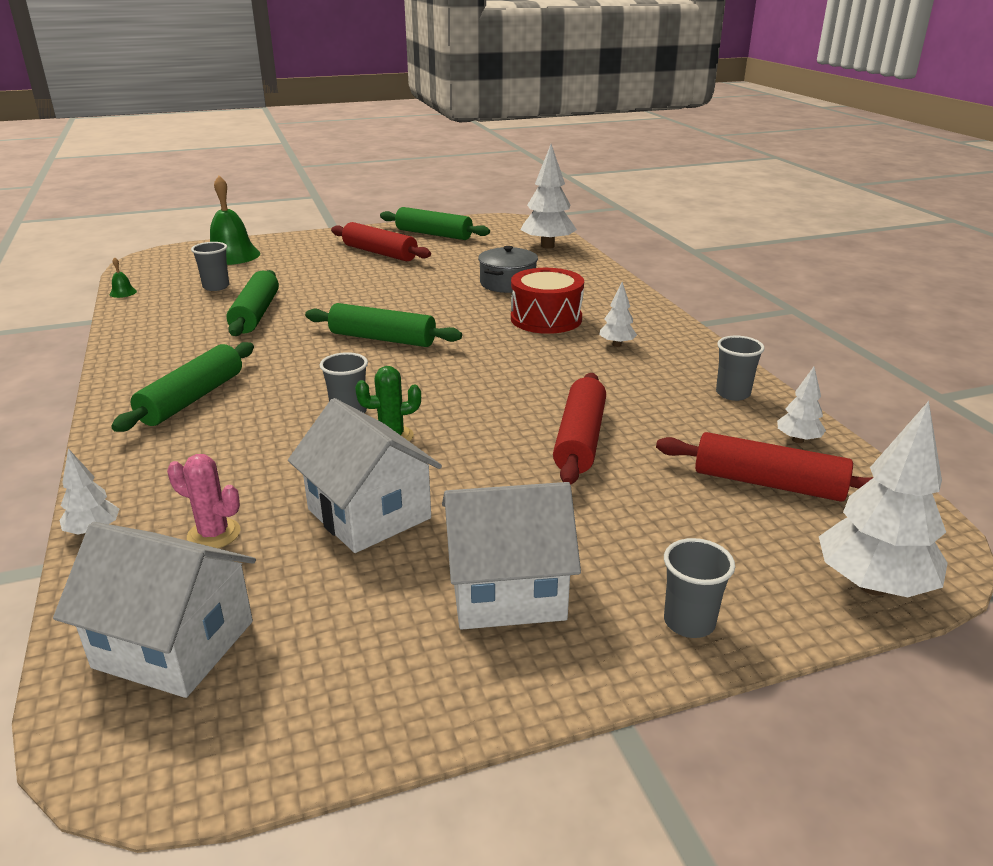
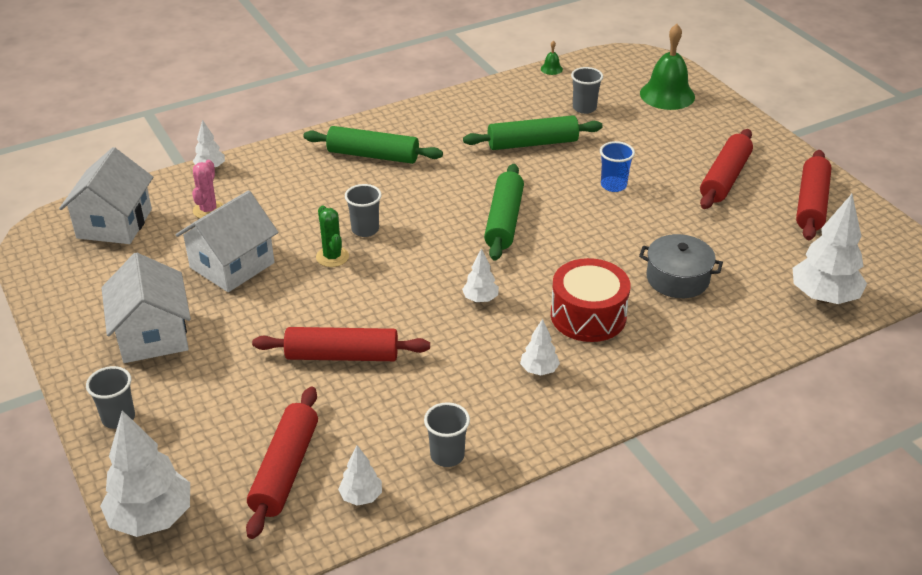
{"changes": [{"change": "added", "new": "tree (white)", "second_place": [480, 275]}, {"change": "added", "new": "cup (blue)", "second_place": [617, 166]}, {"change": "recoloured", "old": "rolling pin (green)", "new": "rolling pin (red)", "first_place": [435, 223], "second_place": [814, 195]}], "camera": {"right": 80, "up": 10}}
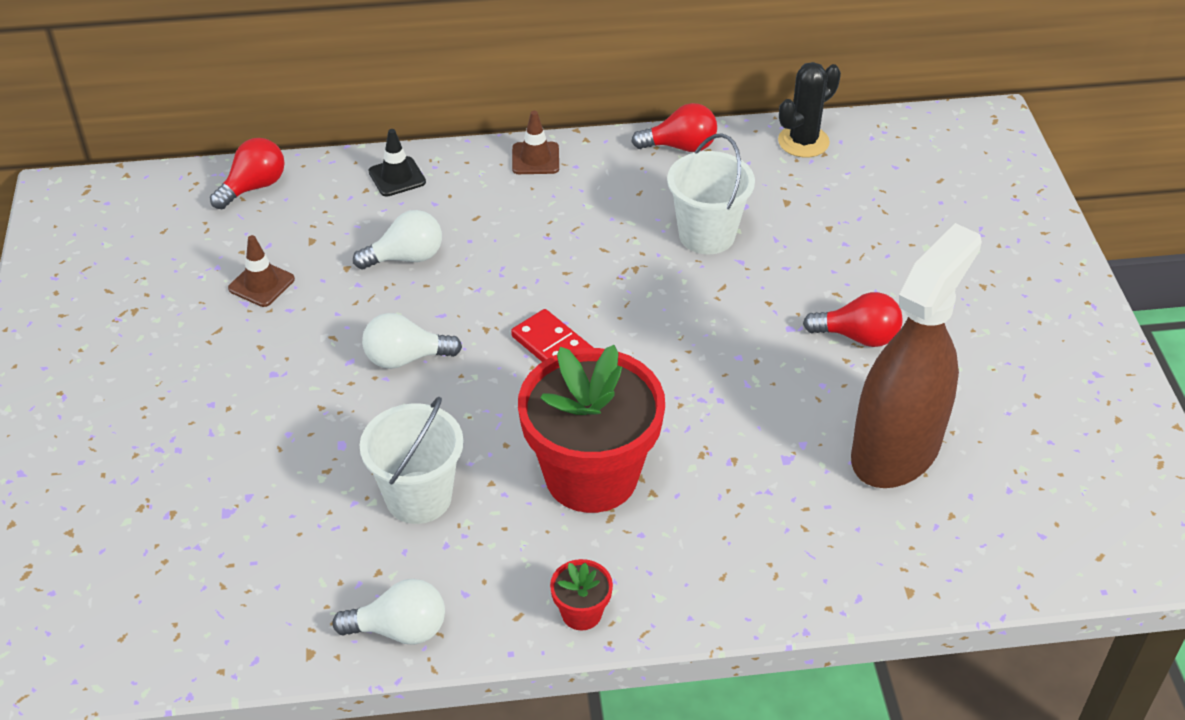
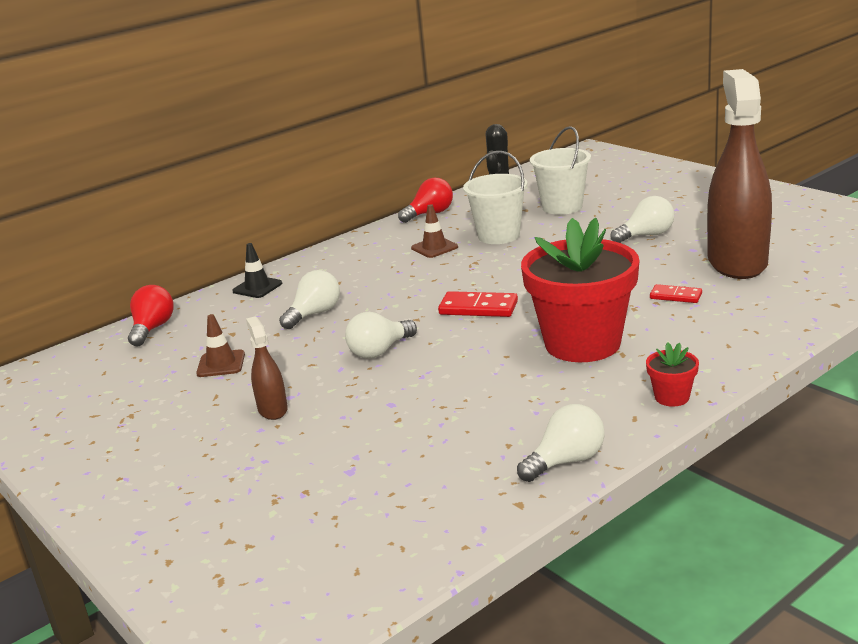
{"changes": [{"change": "added", "new": "spray bottle (brown)", "second_place": [267, 368]}, {"change": "added", "new": "domino (red)", "second_place": [676, 293]}, {"change": "moved", "old": "bucket (white)", "first_place": [412, 460], "second_place": [560, 170]}, {"change": "moved", "old": "traffic cone (brown)", "first_place": [535, 142], "second_place": [434, 231]}, {"change": "recoloured", "old": "light bulb (red)", "new": "light bulb (white)", "first_place": [852, 319], "second_place": [642, 219]}], "camera": {"right": -30, "up": -20}}
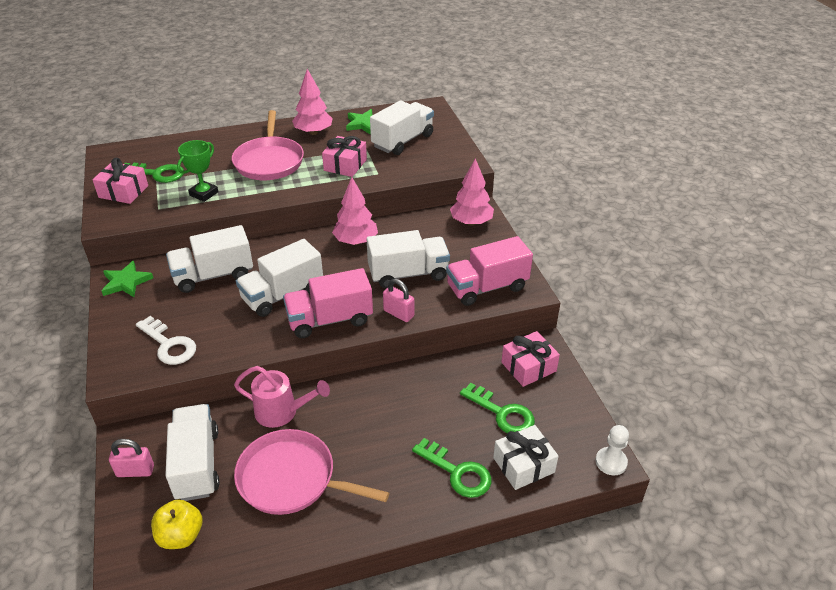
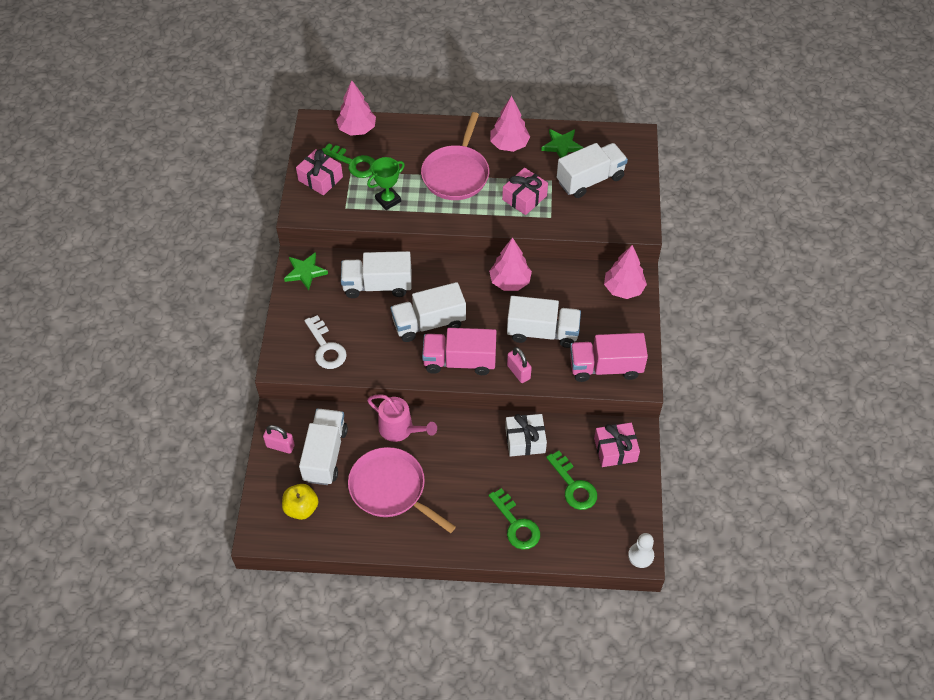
{"changes": [{"change": "added", "new": "tree (pink)", "second_place": [356, 108]}, {"change": "moved", "old": "gift (white)", "first_place": [526, 457], "second_place": [526, 435]}], "camera": {"right": 20, "up": 15}}
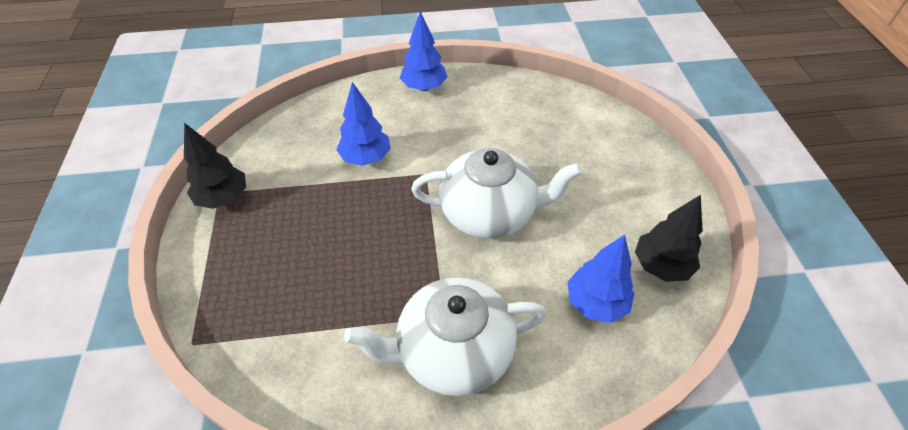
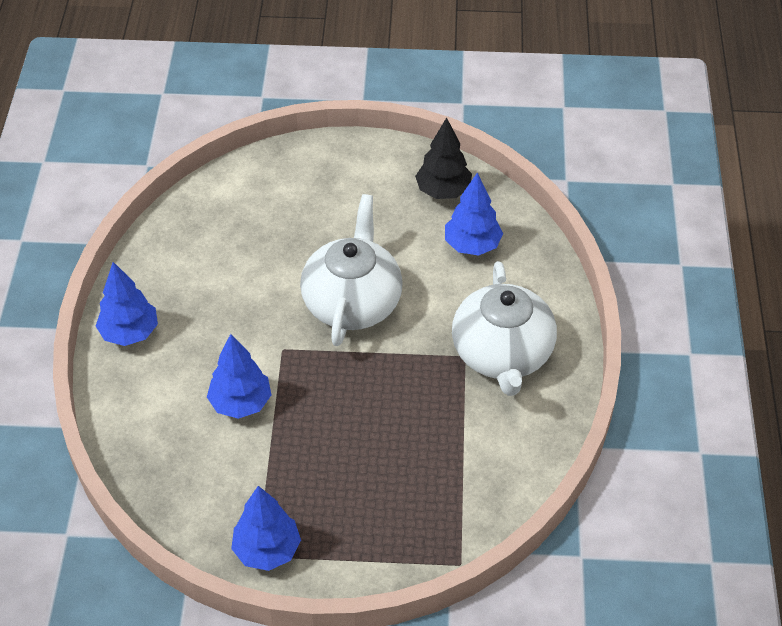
{"changes": [{"change": "recoloured", "old": "tree (black)", "new": "tree (blue)", "first_place": [215, 166], "second_place": [266, 528]}], "camera": {"right": -80, "up": 0}}
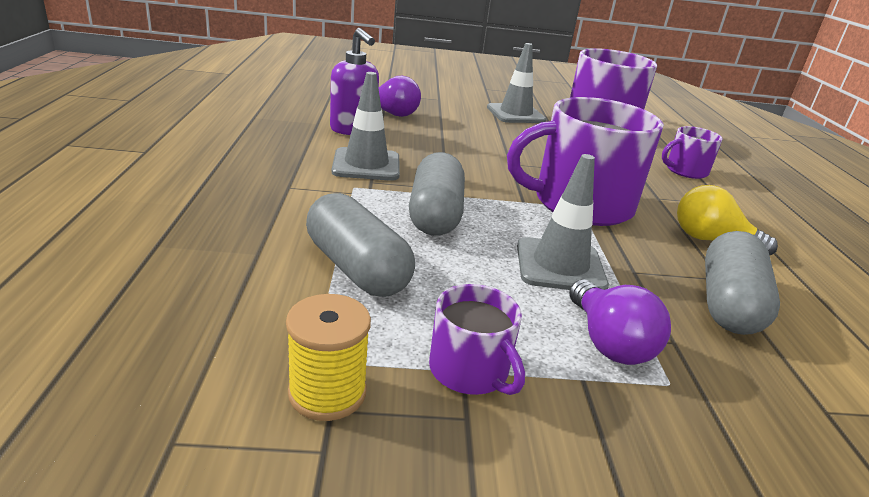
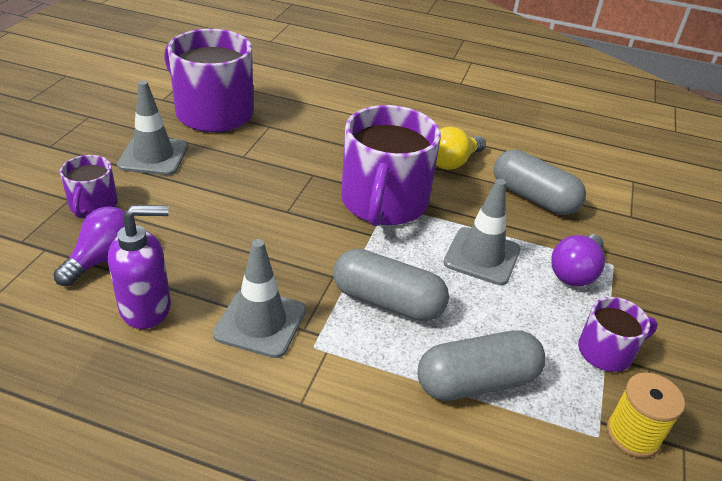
{"changes": [{"change": "moved", "old": "mug (purple)", "first_place": [692, 152], "second_place": [89, 186]}, {"change": "turned", "old": "light bulb (purple)", "first_place": [620, 322], "second_place": [578, 260], "degrees": 120}], "camera": {"right": -70, "up": 10}}
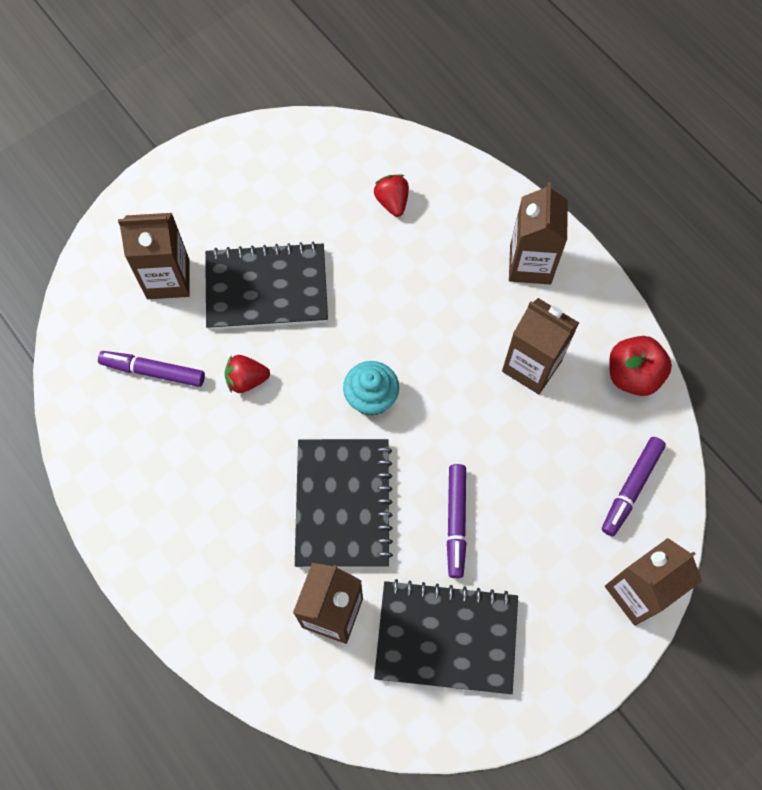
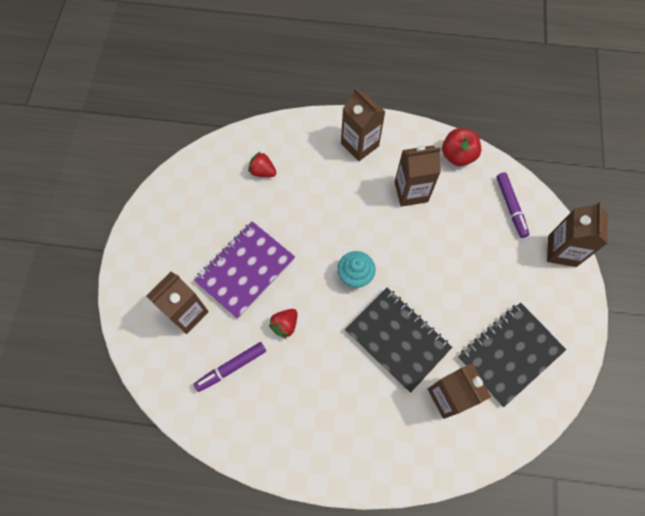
{"changes": [{"change": "removed", "old": "marker (purple)", "first_place": [456, 521]}, {"change": "recoloured", "old": "notebook (black)", "new": "notebook (purple)", "first_place": [266, 286], "second_place": [244, 270]}], "camera": {"right": -45, "up": 0}}
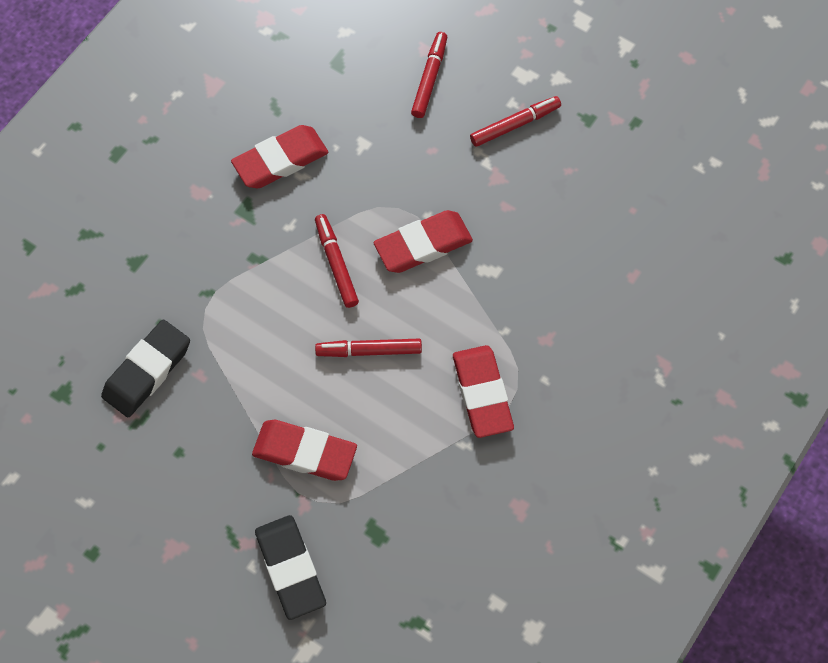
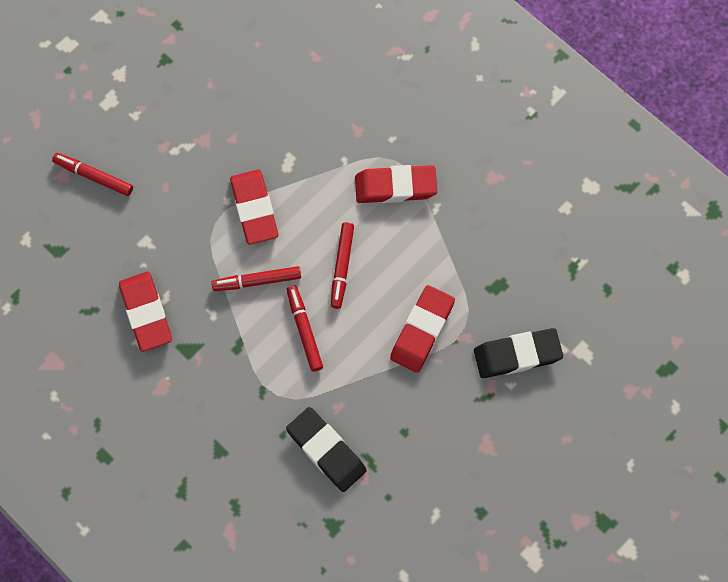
{"changes": [{"change": "moved", "old": "marker (red)", "first_place": [515, 121], "second_place": [305, 328]}], "camera": {"right": -80, "up": 5}}
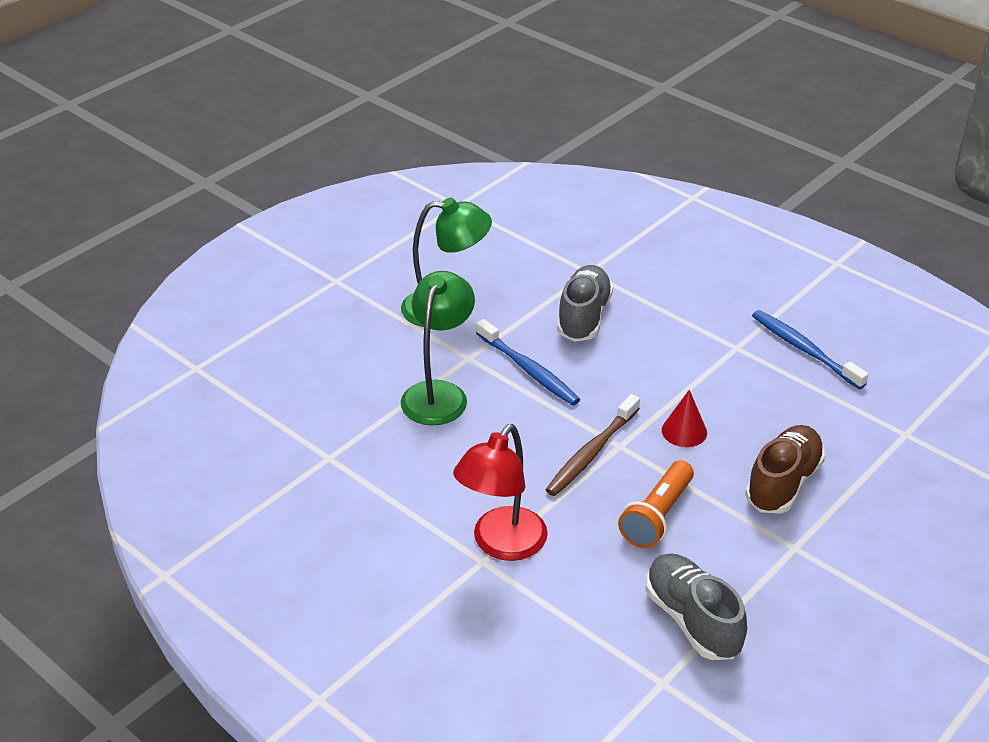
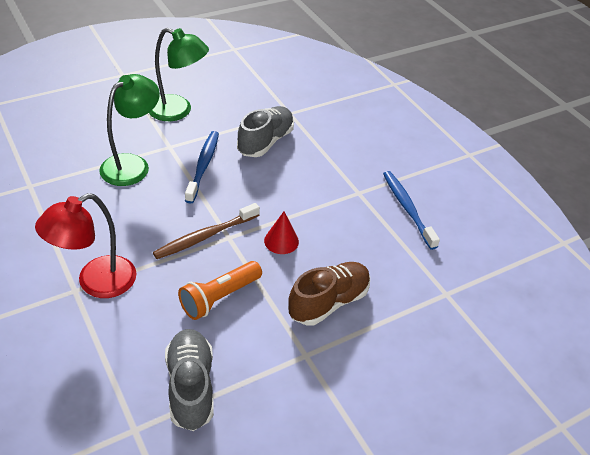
{"changes": [{"change": "turned", "old": "toothbrush (blue)", "first_place": [528, 362], "second_place": [202, 167], "degrees": -150}], "camera": {"right": 15, "up": 5}}
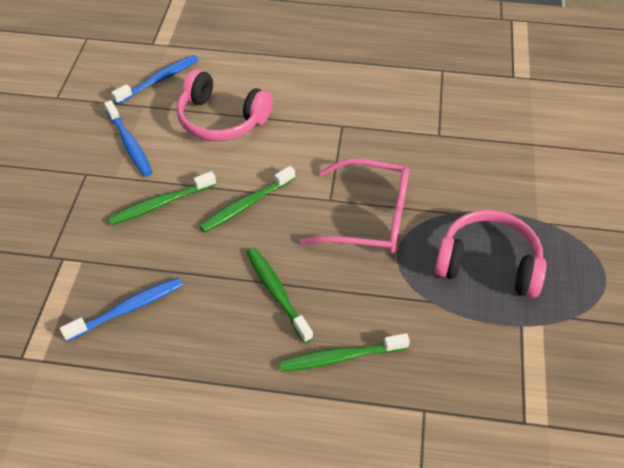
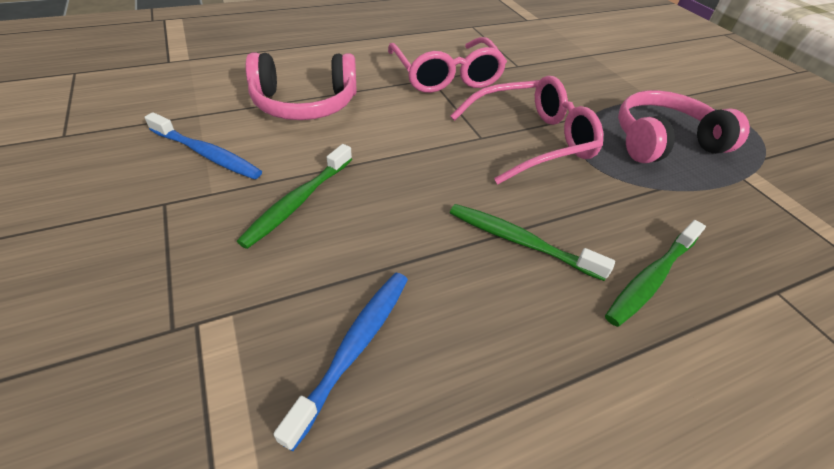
{"changes": [{"change": "removed", "old": "toothbrush (blue)", "first_place": [155, 79]}, {"change": "removed", "old": "toothbrush (green)", "first_place": [247, 199]}, {"change": "added", "new": "glasses (pink)", "second_place": [447, 65]}], "camera": {"right": -35, "up": -5}}
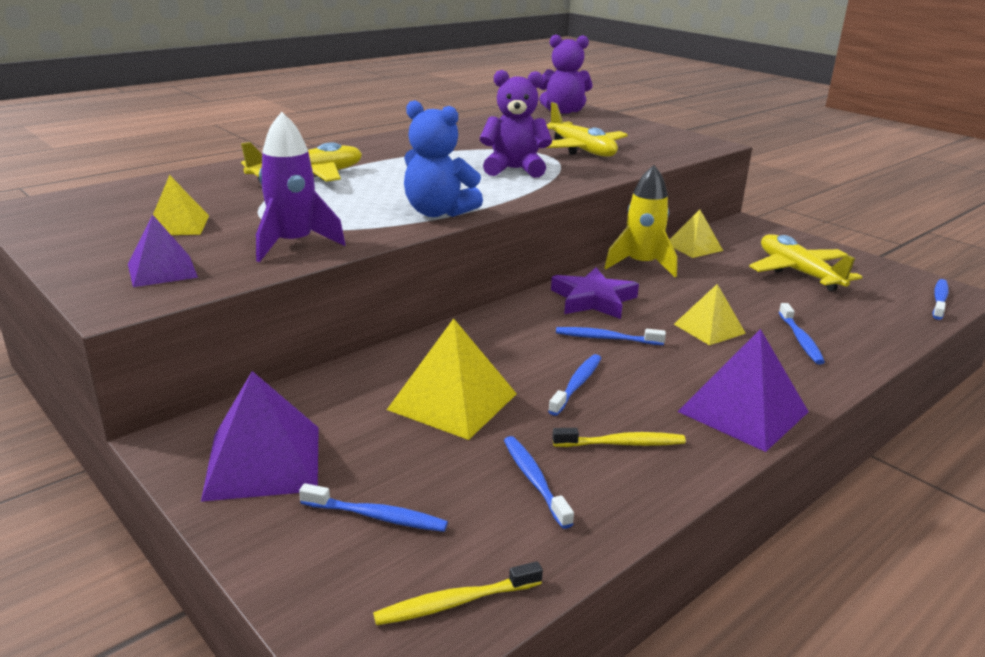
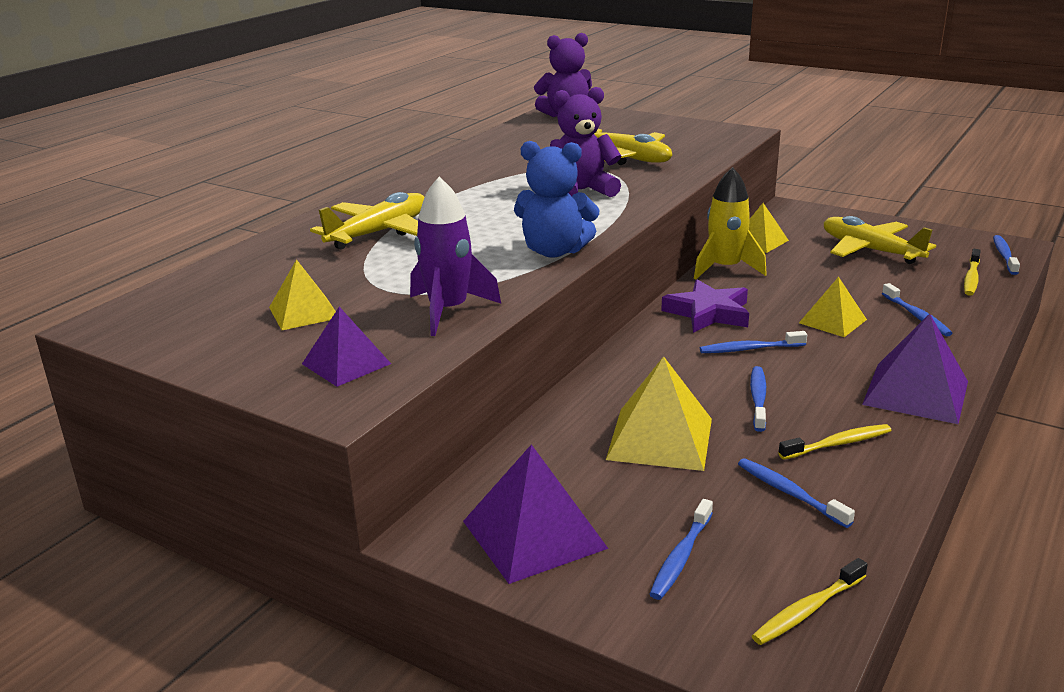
{"changes": [{"change": "added", "new": "toothbrush (yellow)", "second_place": [972, 272]}, {"change": "turned", "old": "toothbrush (blue)", "first_place": [373, 507], "second_place": [681, 549], "degrees": 120}], "camera": {"right": -15, "up": 0}}
